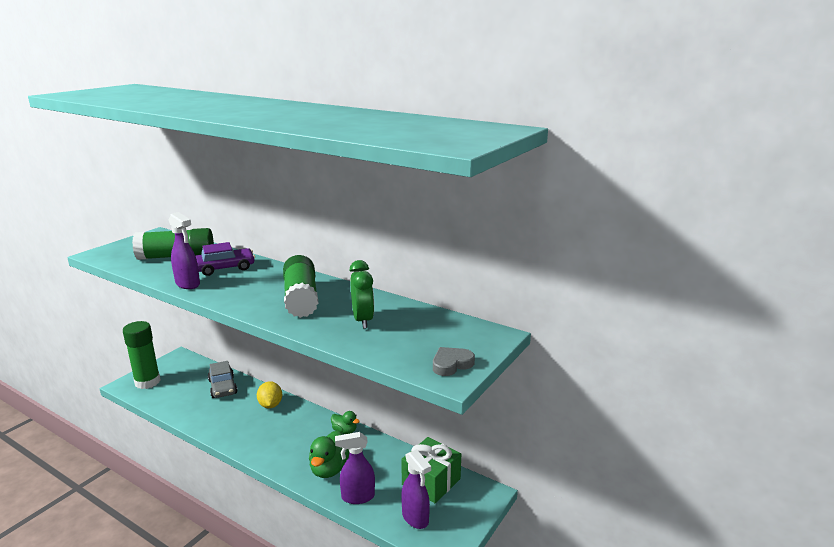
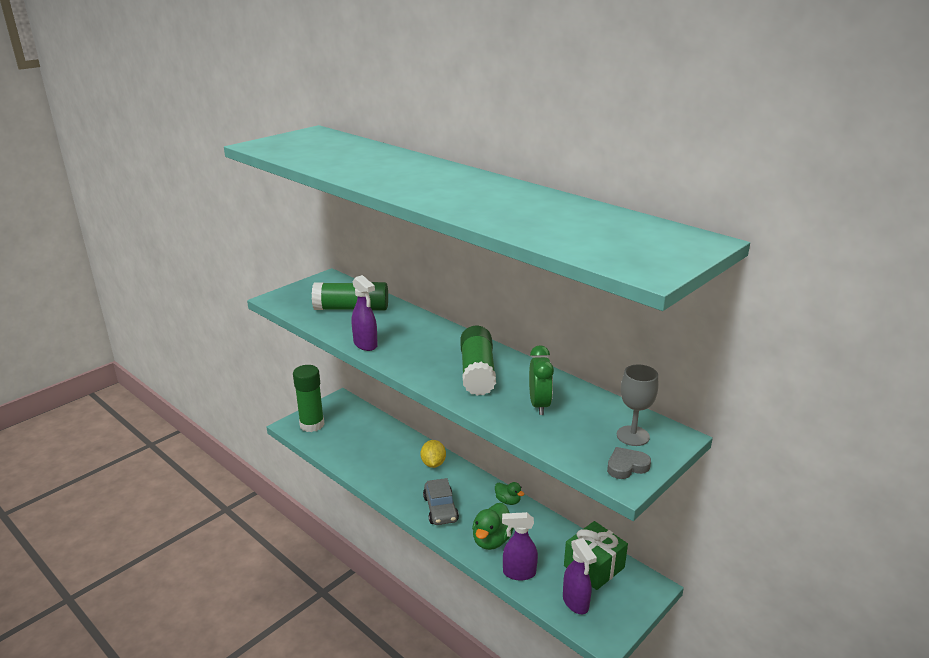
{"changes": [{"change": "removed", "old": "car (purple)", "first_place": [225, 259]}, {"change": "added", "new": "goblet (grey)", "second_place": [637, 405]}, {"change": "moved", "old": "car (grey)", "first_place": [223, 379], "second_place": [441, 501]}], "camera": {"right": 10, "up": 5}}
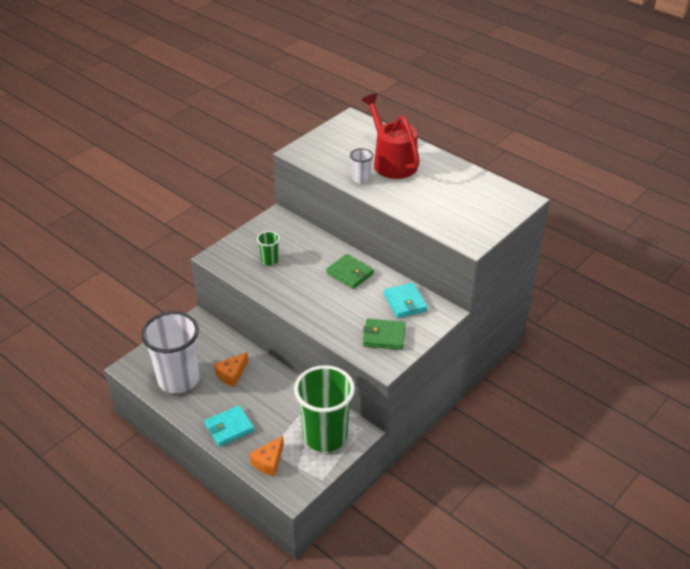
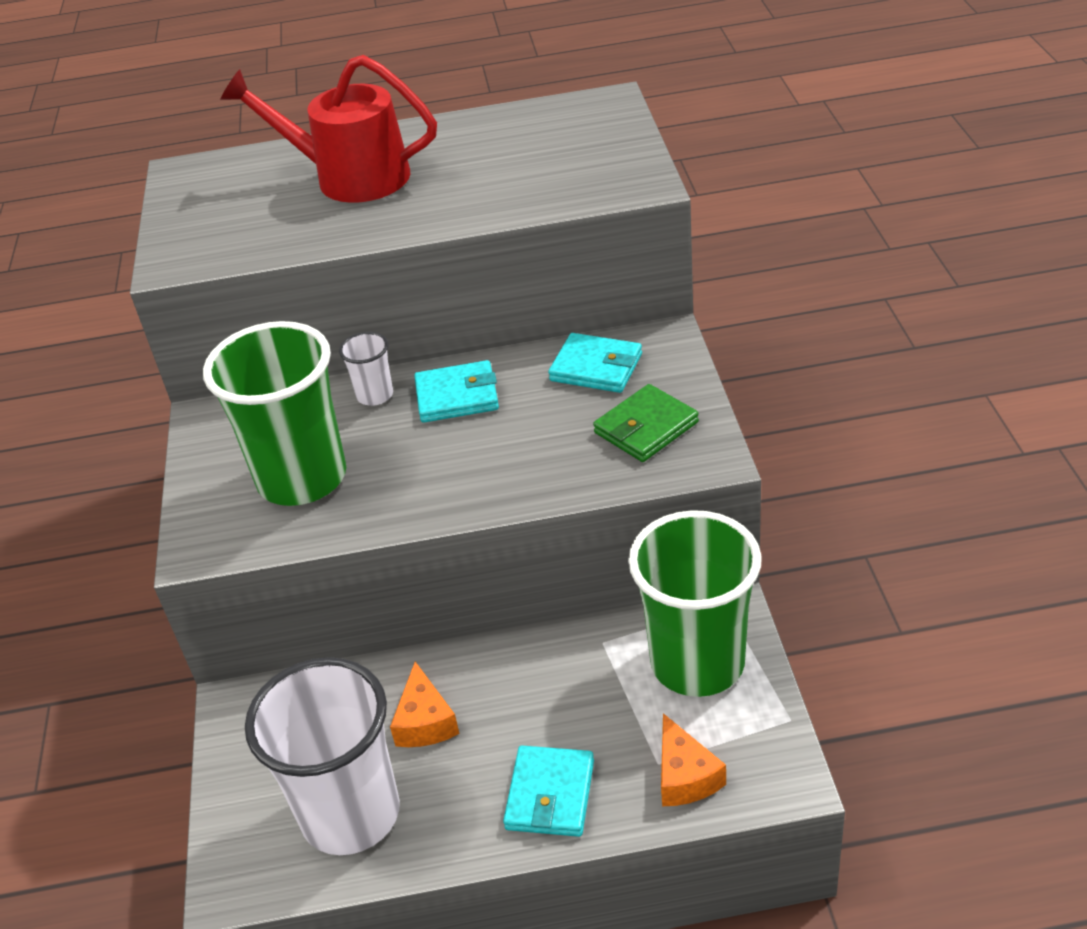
{"changes": [{"change": "moved", "old": "cup (white)", "first_place": [361, 166], "second_place": [366, 369]}, {"change": "recoloured", "old": "wallet (green)", "new": "wallet (turquoise)", "first_place": [350, 271], "second_place": [456, 391]}, {"change": "resized", "old": "cup (green)", "first_place": [268, 248], "second_place": [274, 413], "factor": 2.3}], "camera": {"right": -45, "up": 0}}
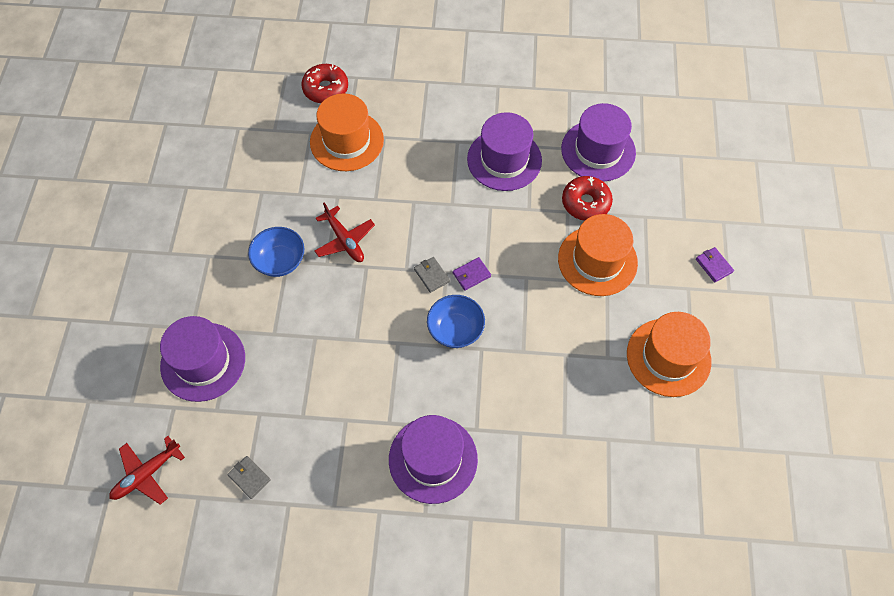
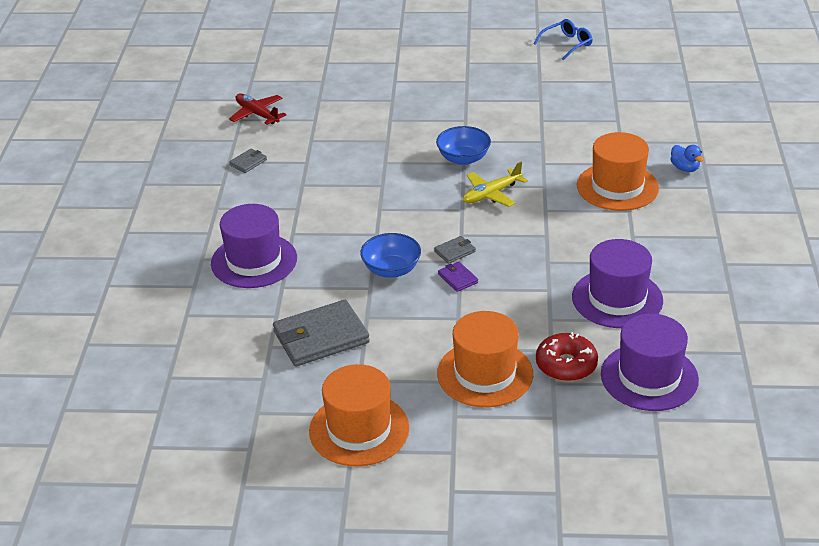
{"changes": [{"change": "removed", "old": "hat (purple)", "first_place": [202, 359]}, {"change": "removed", "old": "wallet (purple)", "first_place": [715, 265]}, {"change": "added", "new": "wallet (grey)", "second_place": [321, 333]}, {"change": "added", "new": "glasses (blue)", "second_place": [563, 40]}, {"change": "replaced", "old": "donut (red)", "new": "duck (blue)", "first_place": [325, 83], "second_place": [687, 158]}, {"change": "recoloured", "old": "plane (red)", "new": "plane (yellow)", "first_place": [345, 232], "second_place": [495, 184]}], "camera": {"right": 90, "up": -25}}
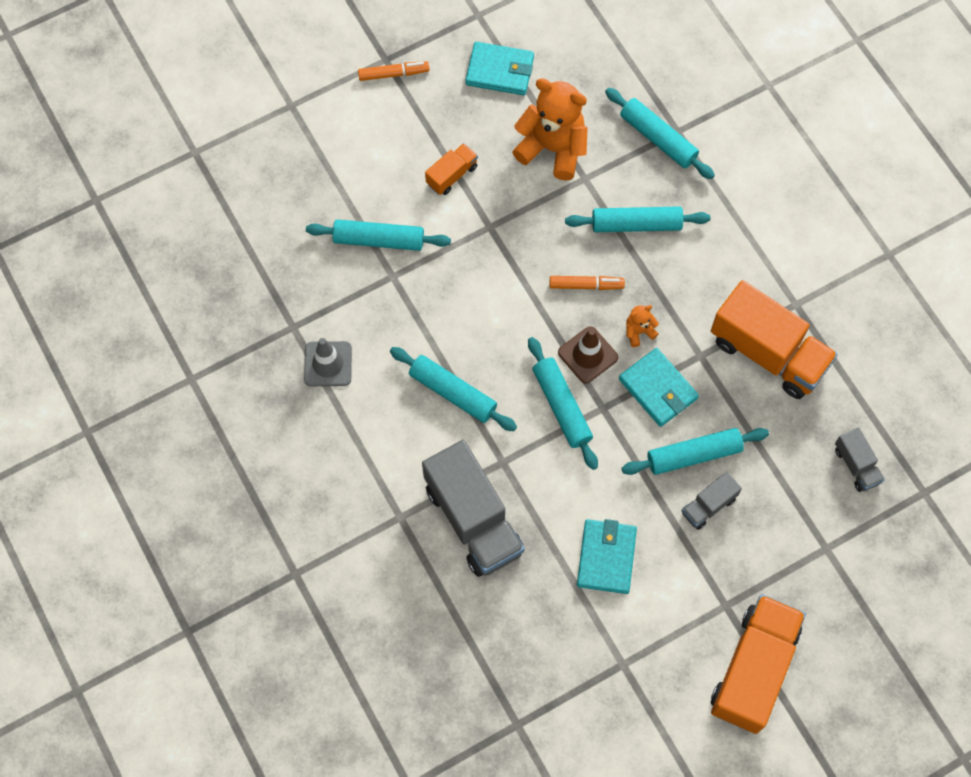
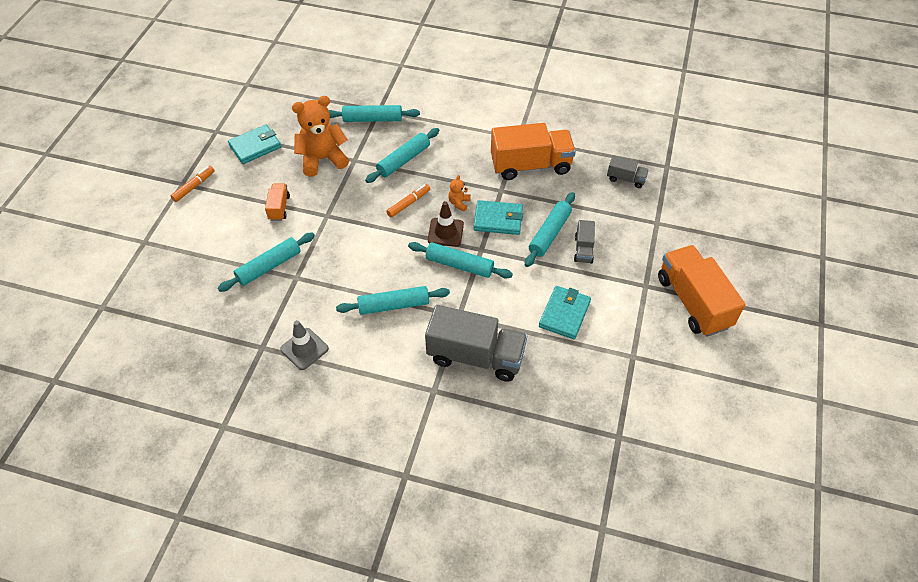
{"changes": [{"change": "turned", "old": "wallet (turquoise)", "first_place": [607, 556], "second_place": [565, 312], "degrees": 60}], "camera": {"right": -45, "up": -15}}
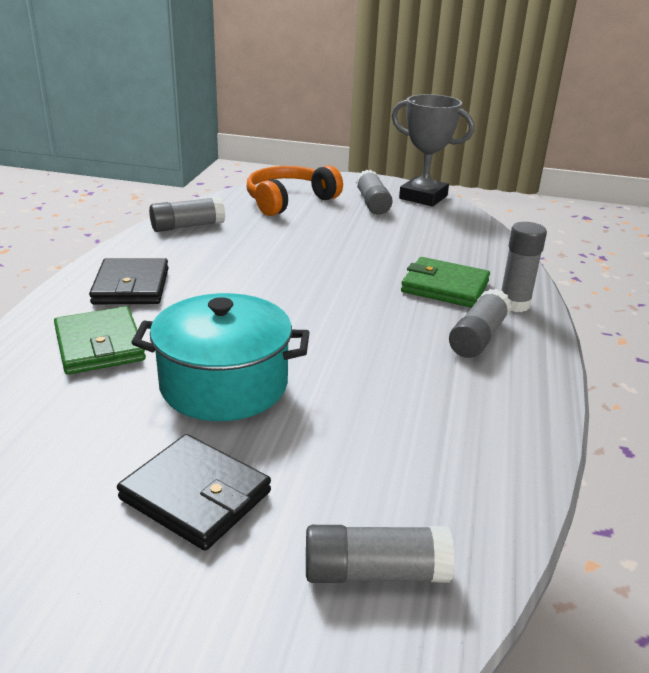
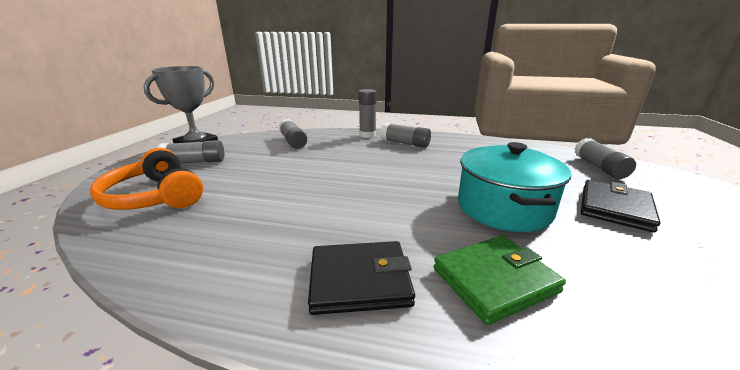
{"changes": [{"change": "removed", "old": "wallet (green)", "first_place": [445, 282]}, {"change": "moved", "old": "glue stick (grey)", "first_place": [187, 214], "second_place": [293, 134]}], "camera": {"right": -90, "up": -5}}
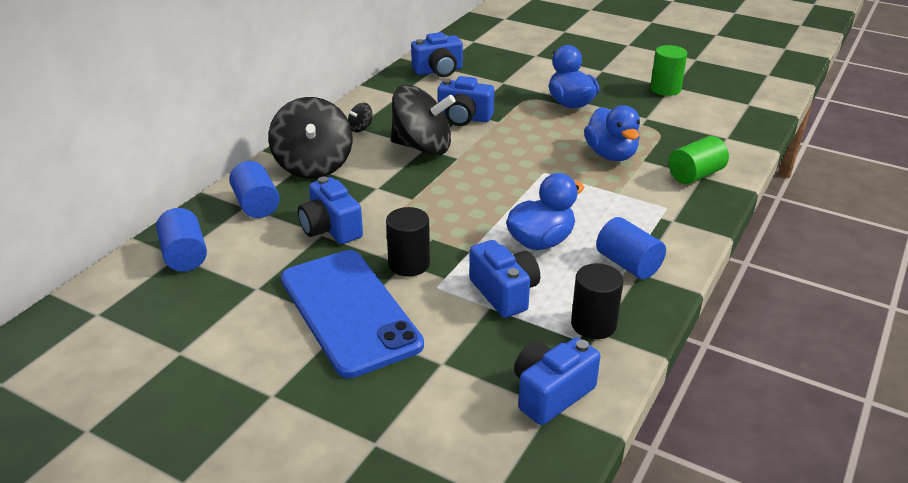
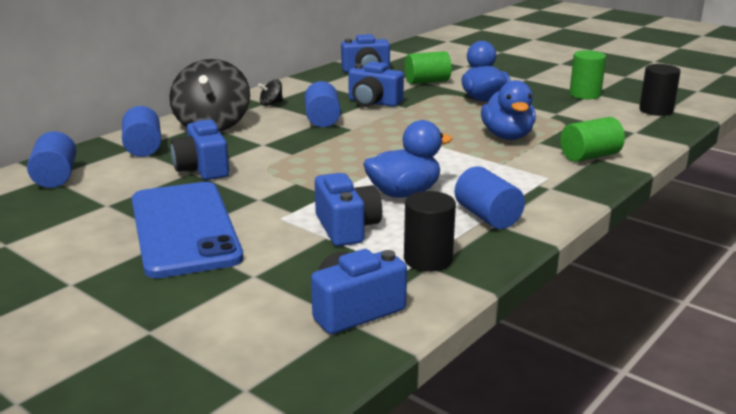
{"changes": [{"change": "added", "new": "cylinder (green)", "second_place": [428, 67]}, {"change": "moved", "old": "cylinder (black)", "first_place": [408, 242], "second_place": [660, 90]}, {"change": "replaced", "old": "spinning top (black)", "new": "cylinder (blue)", "first_place": [423, 120], "second_place": [323, 104]}], "camera": {"right": 10, "up": -10}}
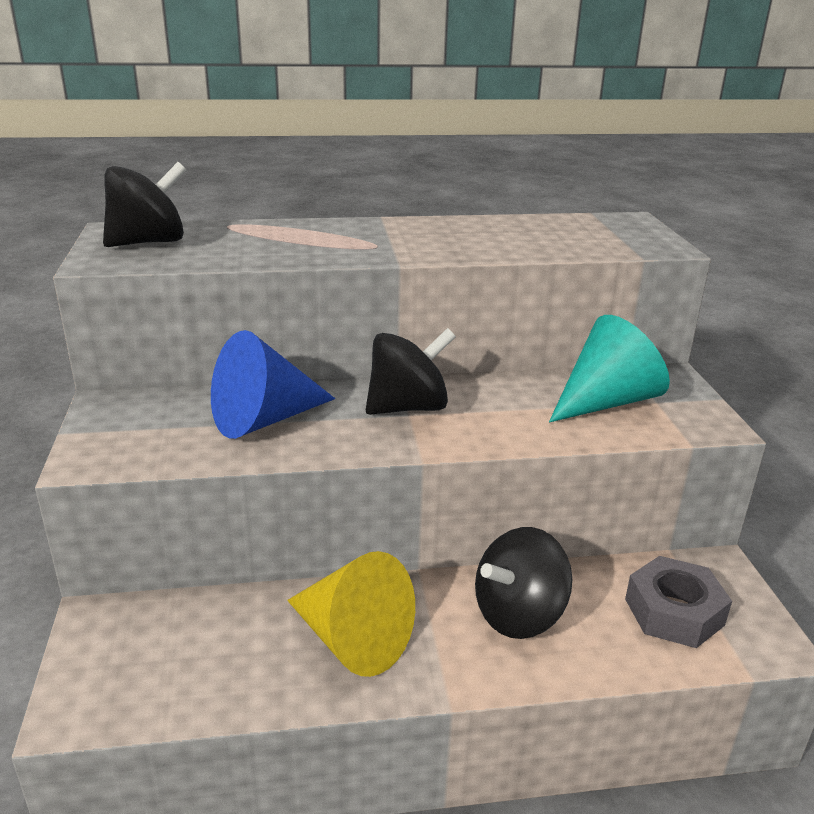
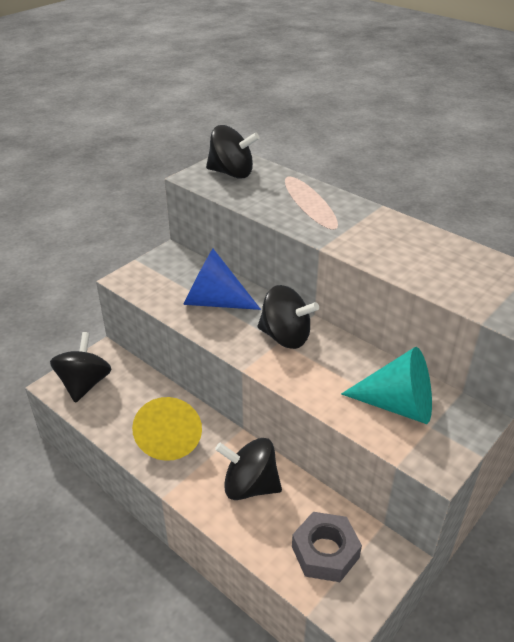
{"changes": [{"change": "added", "new": "spinning top (black)", "second_place": [80, 367]}], "camera": {"right": 50, "up": 10}}
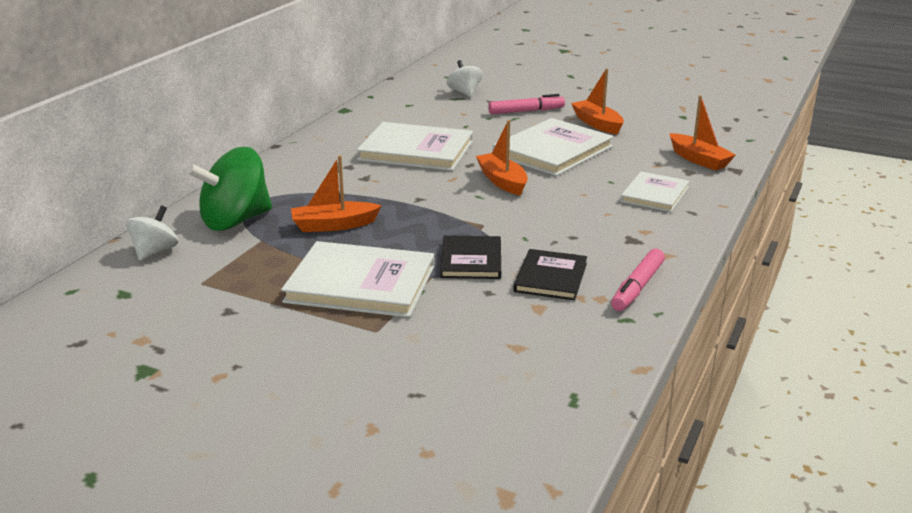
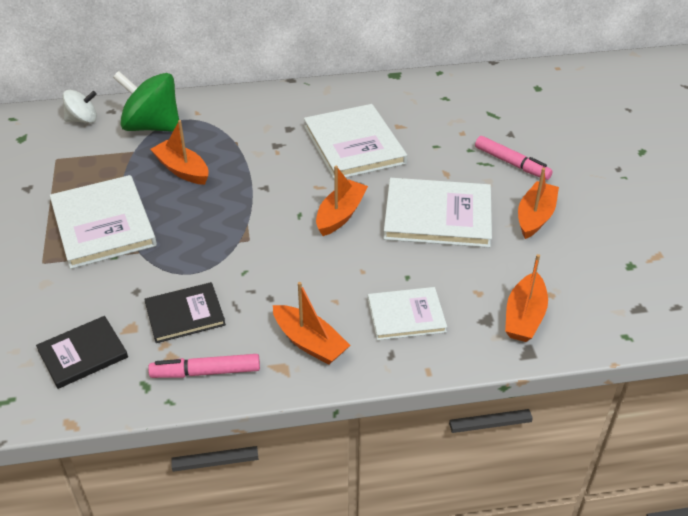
{"changes": [{"change": "removed", "old": "spinning top (white)", "first_place": [465, 78]}, {"change": "added", "new": "boat (orange)", "second_place": [311, 323]}, {"change": "moved", "old": "book (black)", "first_place": [470, 257], "second_place": [82, 352]}], "camera": {"right": 55, "up": 15}}
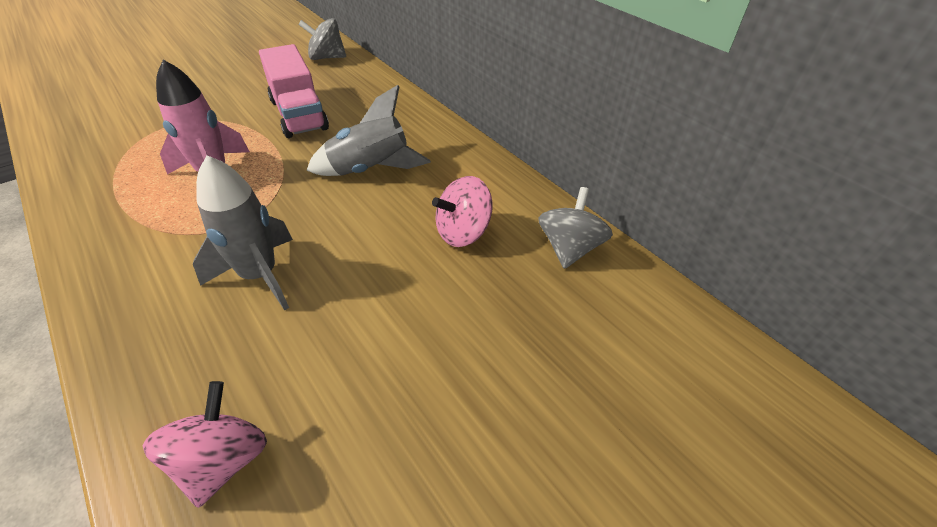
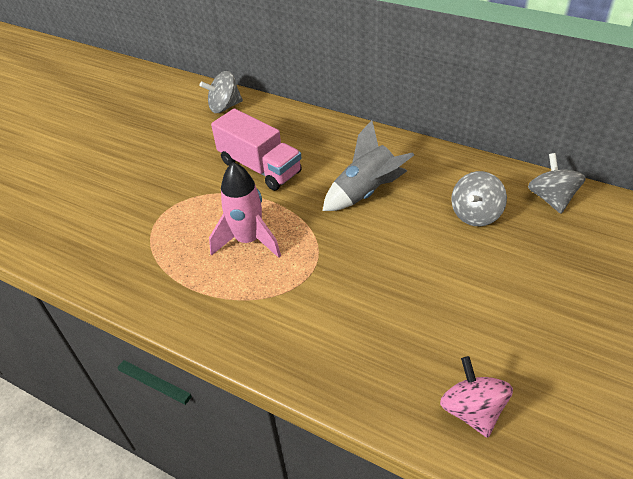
{"changes": [{"change": "removed", "old": "rocket (grey)", "first_place": [243, 233]}, {"change": "recoloured", "old": "spinning top (pink)", "new": "spinning top (grey)", "first_place": [462, 211], "second_place": [479, 198]}], "camera": {"right": -20, "up": 0}}
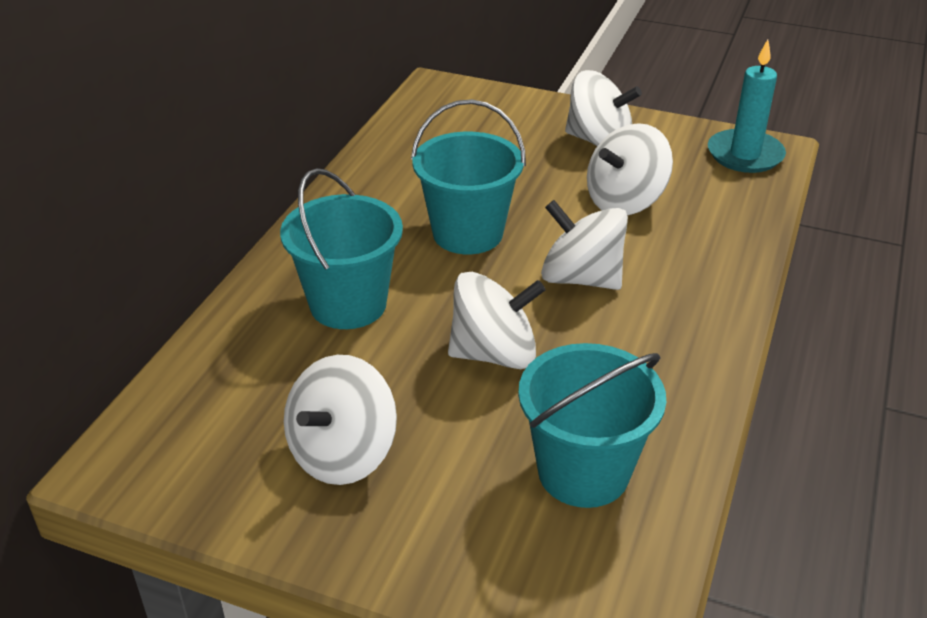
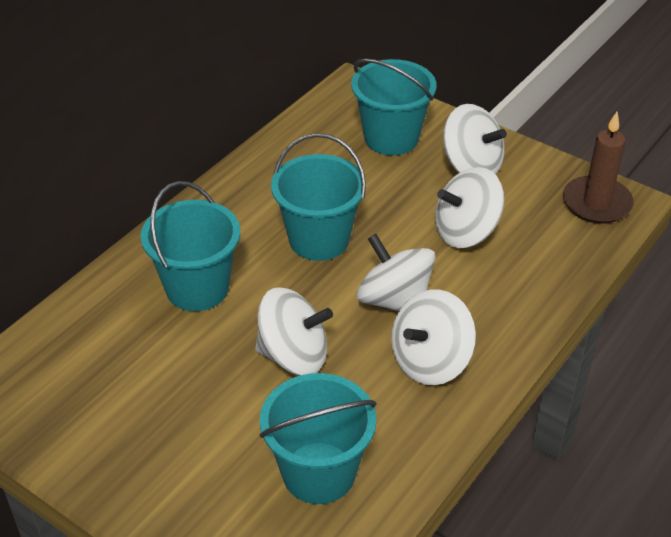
{"changes": [{"change": "added", "new": "bucket (turquoise)", "second_place": [394, 107]}, {"change": "moved", "old": "spinning top (white)", "first_place": [340, 420], "second_place": [433, 337]}, {"change": "recoloured", "old": "candle (turquoise)", "new": "candle (brown)", "first_place": [747, 106], "second_place": [598, 168]}], "camera": {"right": 15, "up": 5}}
